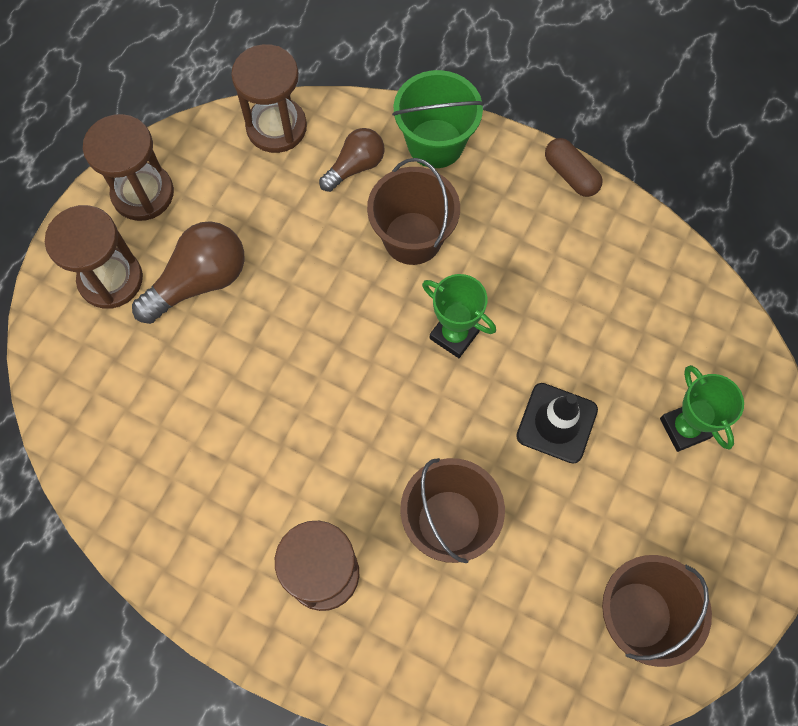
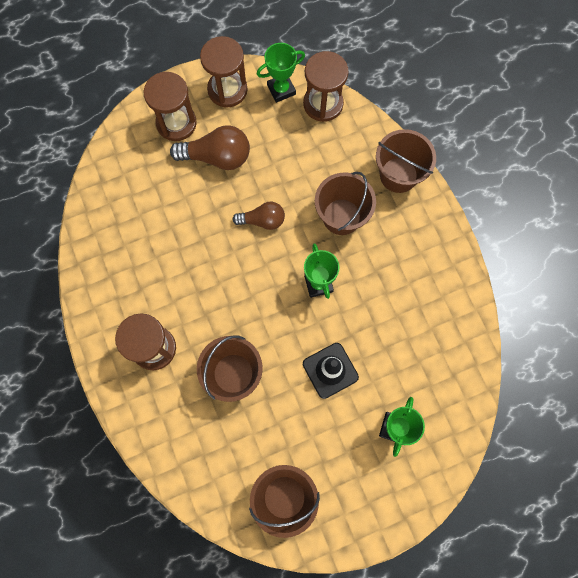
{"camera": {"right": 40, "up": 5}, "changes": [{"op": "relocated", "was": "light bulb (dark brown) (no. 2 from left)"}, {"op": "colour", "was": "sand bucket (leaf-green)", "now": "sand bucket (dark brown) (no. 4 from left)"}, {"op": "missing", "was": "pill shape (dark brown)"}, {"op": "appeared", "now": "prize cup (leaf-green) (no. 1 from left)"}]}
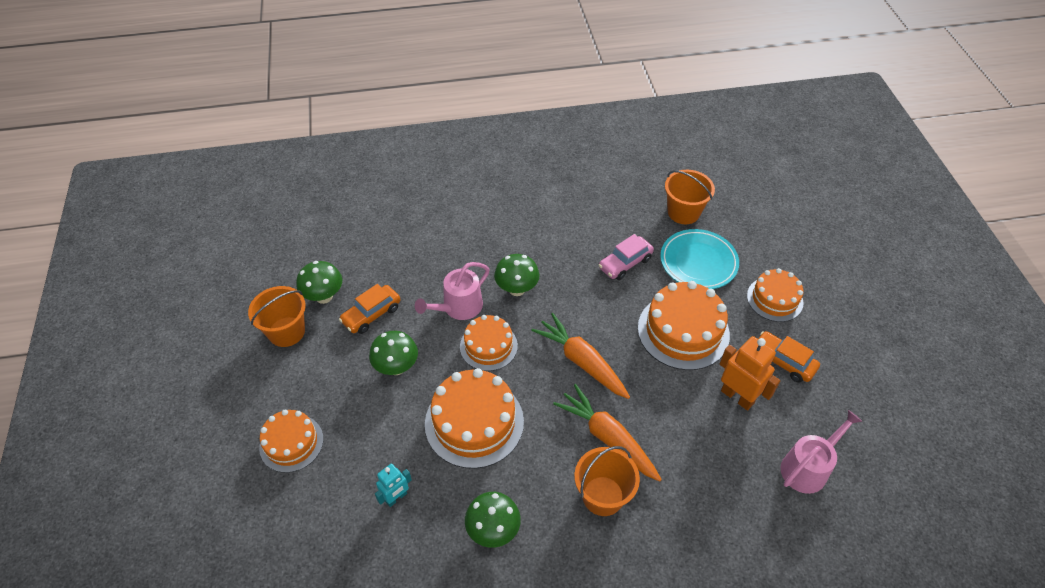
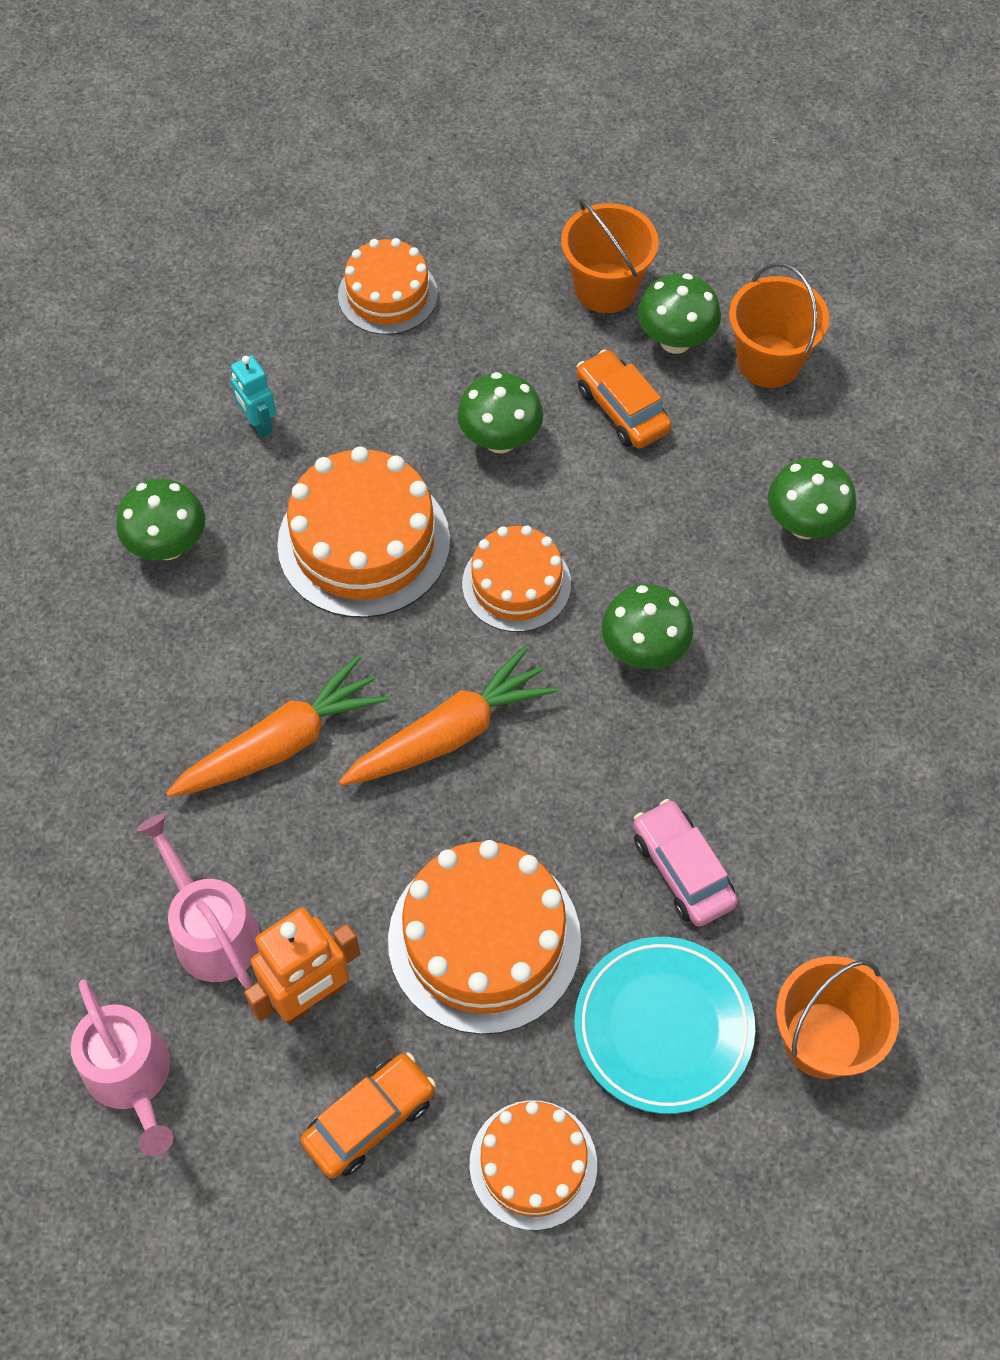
{"camera": {"right": 100, "up": 10}, "changes": [{"op": "relocated", "was": "watering pot (rose-pink) (no. 1 from left in the first image)", "now": "watering pot (rose-pink) (no. 2 from left)"}, {"op": "relocated", "was": "sand bucket (orange-coloured) (no. 2 from left)"}, {"op": "appeared", "now": "toadstool (leaf-green) (no. 5 from left)"}]}
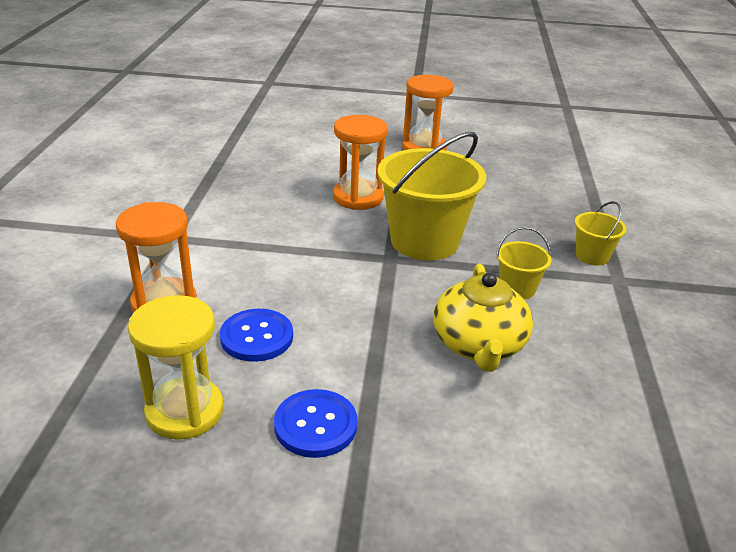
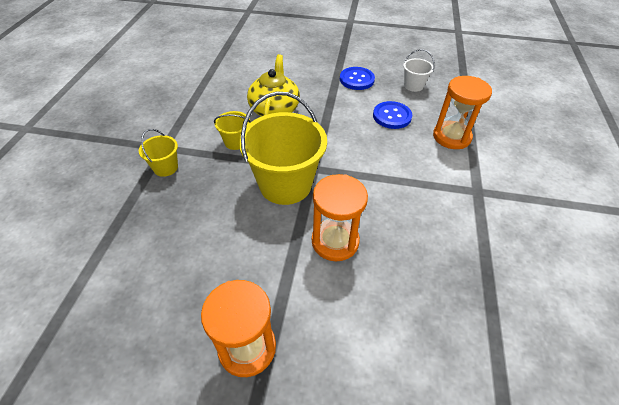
{"camera": {"right": -175, "up": 15}, "changes": [{"op": "exchanged", "was": "sandglass (yellow)", "now": "sand bucket (pure white)"}]}
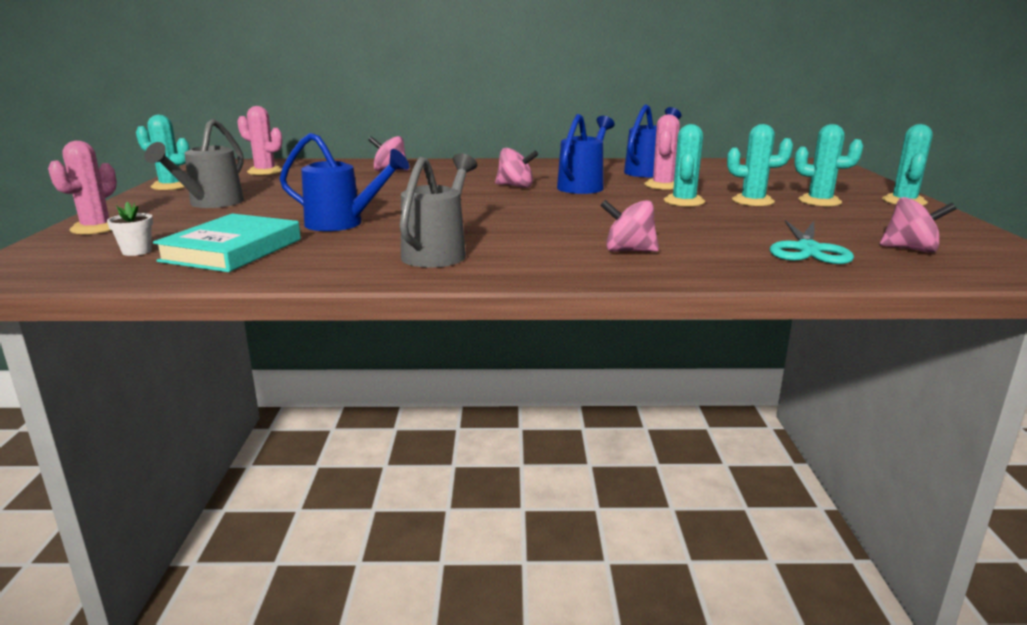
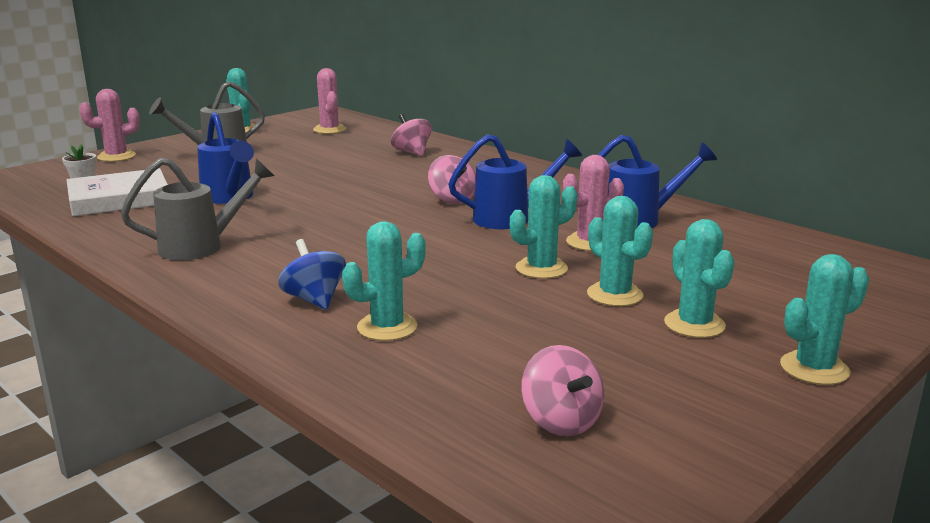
{"camera": {"right": 45, "up": 0}, "changes": [{"op": "colour", "was": "hardback (teal)", "now": "hardback (pure white)"}, {"op": "colour", "was": "toy top (rose-pink) (no. 3 from left)", "now": "toy top (royal blue)"}, {"op": "missing", "was": "scissors (teal)"}, {"op": "appeared", "now": "cactus (teal) (no. 2 from left)"}]}
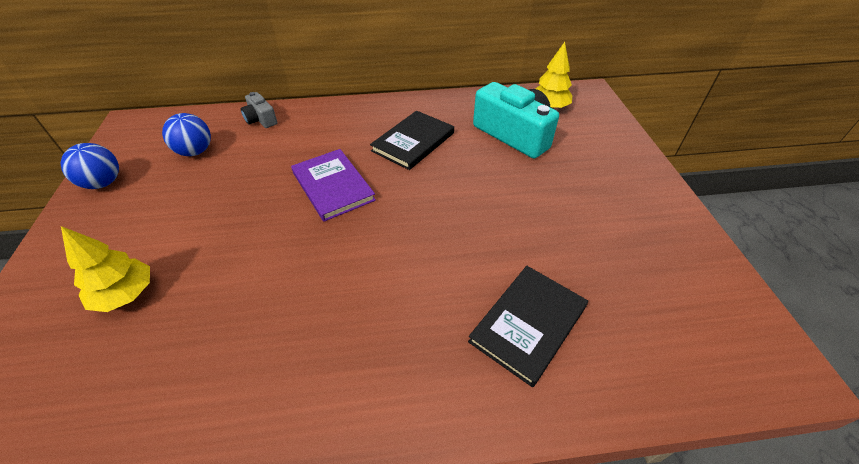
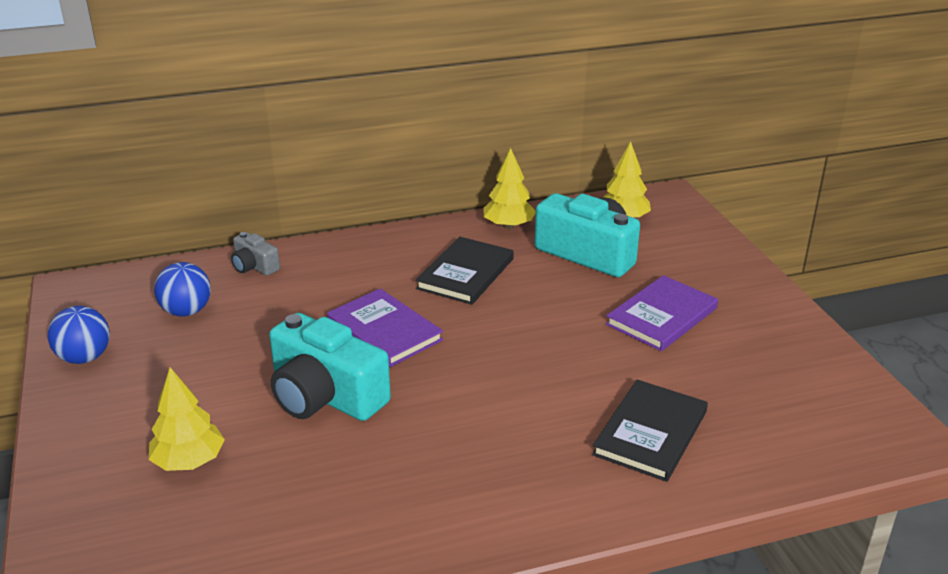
{"camera": {"right": -10, "up": -15}, "changes": [{"op": "appeared", "now": "camera (teal) (no. 1 from left)"}, {"op": "appeared", "now": "toy tree (yellow) (no. 2 from left)"}, {"op": "appeared", "now": "hardback (purple) (no. 2 from left)"}]}
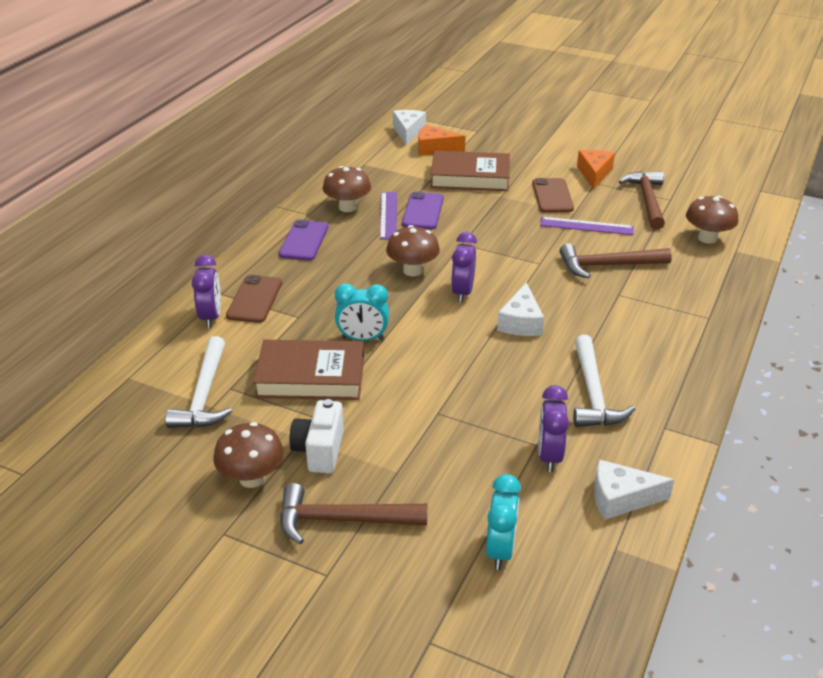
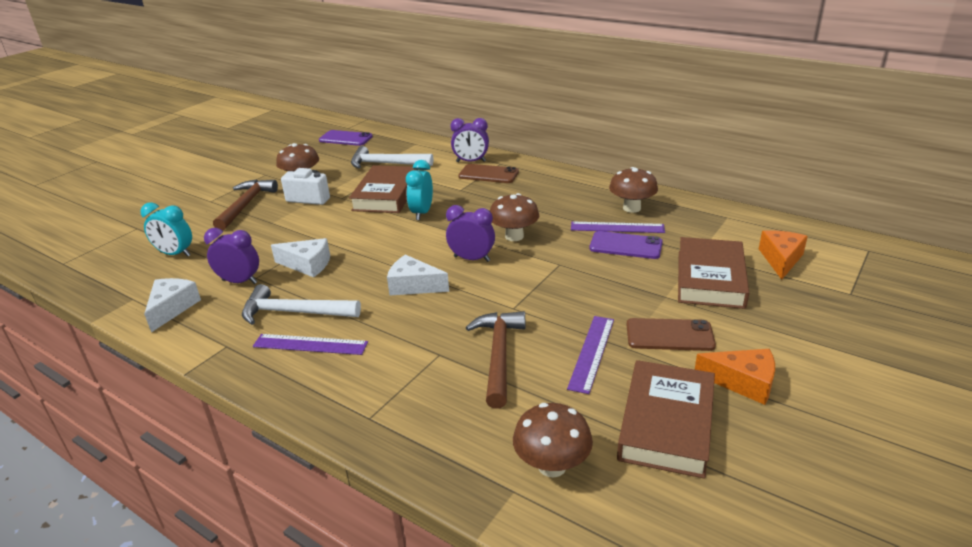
{"camera": {"right": 100, "up": -5}, "changes": [{"op": "relocated", "was": "phone (purple) (no. 1 from left)"}, {"op": "relocated", "was": "cheese (pure white) (no. 1 from left in the first image)", "now": "cheese (pure white) (no. 2 from left)"}, {"op": "exchanged", "was": "carpenter's hammer (dark brown) (no. 3 from left)", "now": "hardback (dark brown) (no. 2 from left)"}, {"op": "appeared", "now": "straightedge (purple) (no. 1 from left)"}]}
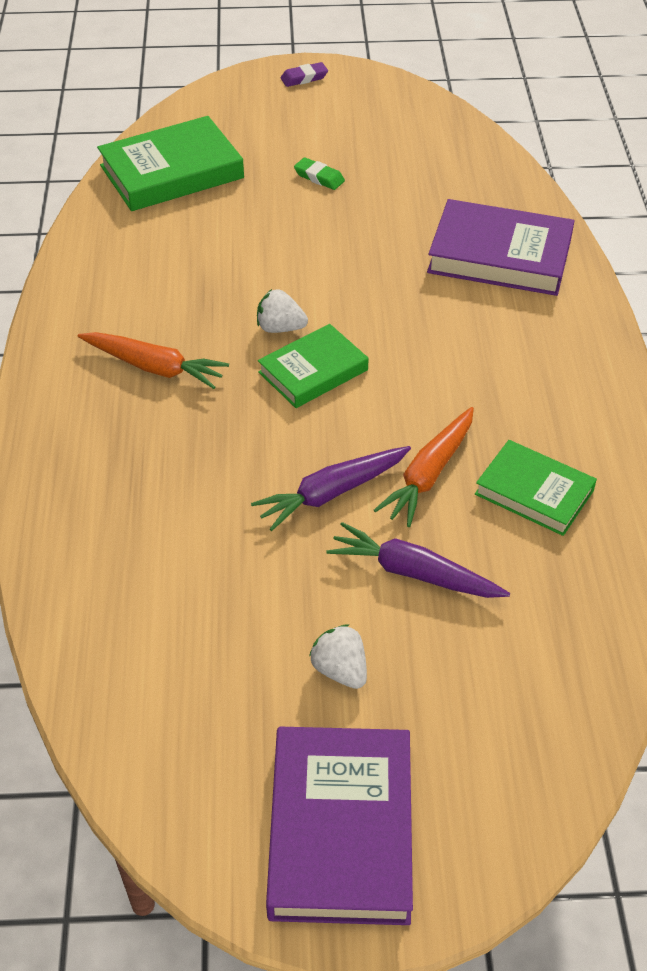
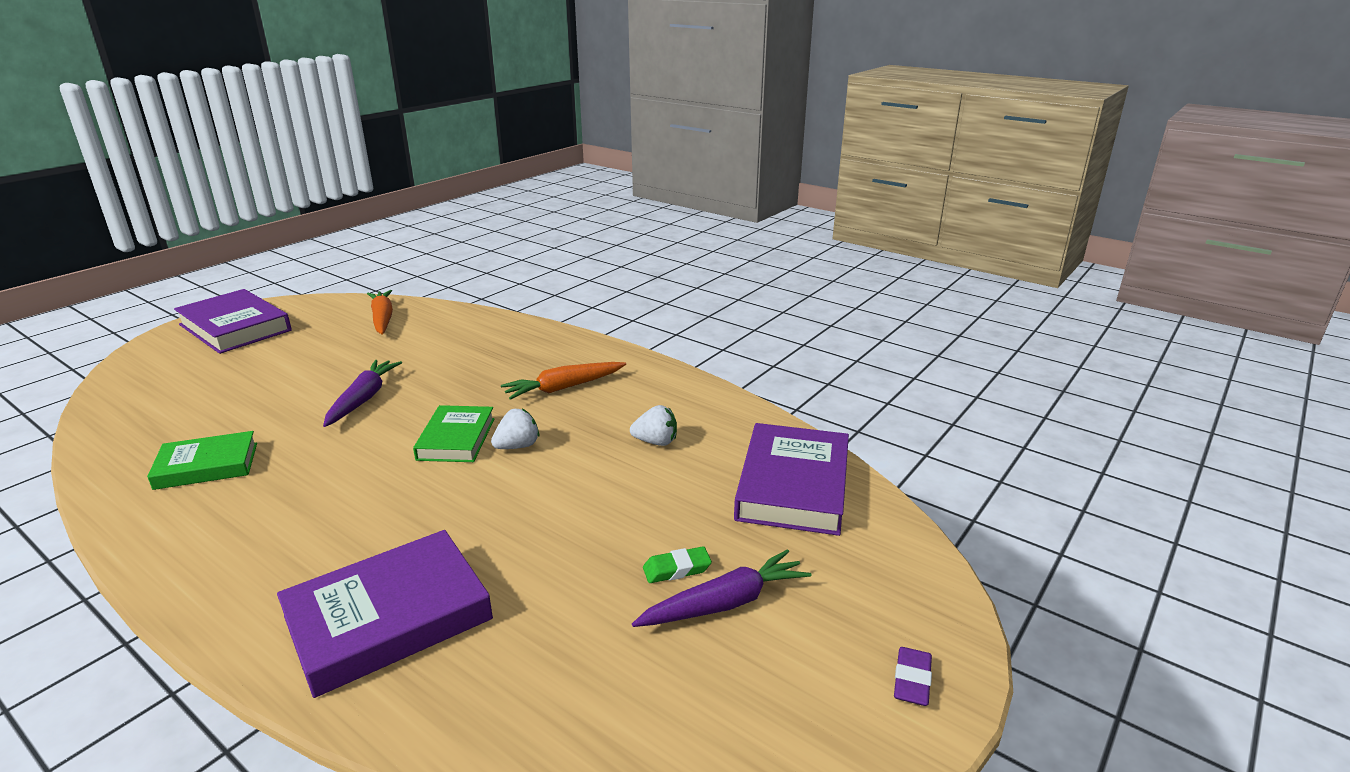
{"camera": {"right": 130, "up": -20}, "changes": [{"op": "colour", "was": "hardback (leaf-green) (no. 1 from left)", "now": "hardback (purple) (no. 3 from left)"}, {"op": "relocated", "was": "berry (pure white) (no. 2 from left)"}, {"op": "relocated", "was": "toy carrot (purple) (no. 2 from left)"}, {"op": "relocated", "was": "toy carrot (orange-coloured) (no. 2 from left in the first image)", "now": "toy carrot (orange-coloured) (no. 1 from left)"}]}
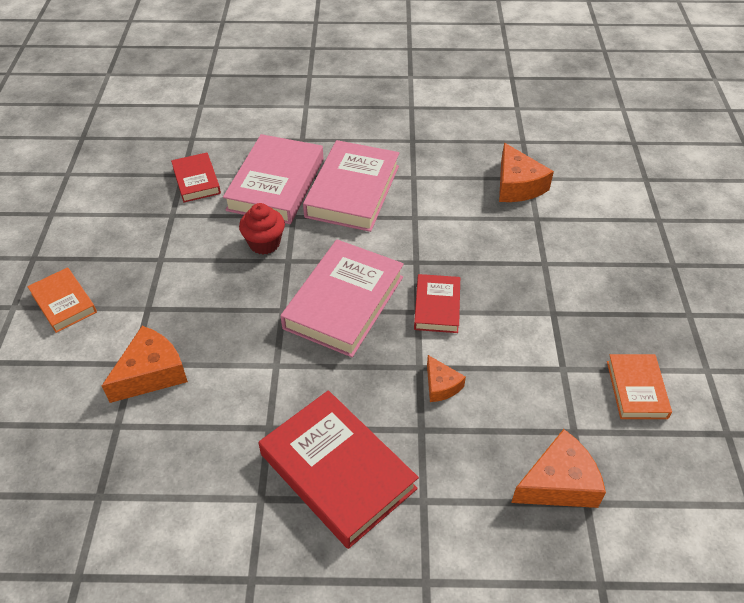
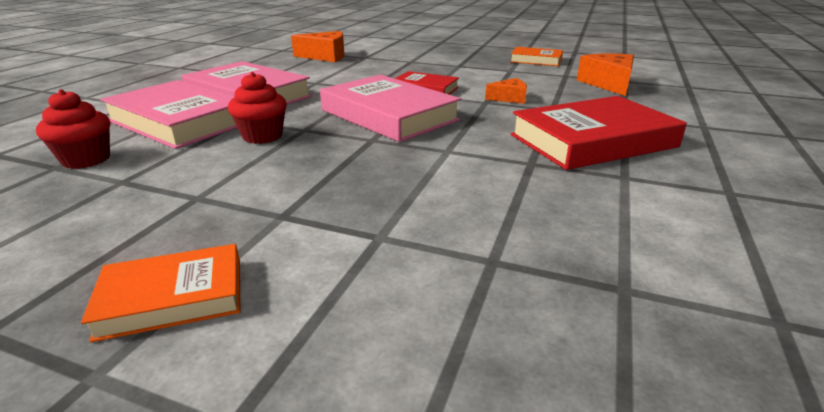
{"camera": {"right": -70, "up": -20}, "changes": [{"op": "missing", "was": "cheese (orange-coloured) (no. 1 from left)"}, {"op": "exchanged", "was": "hardback (crimson) (no. 1 from left)", "now": "muffin (crimson) (no. 1 from left)"}]}
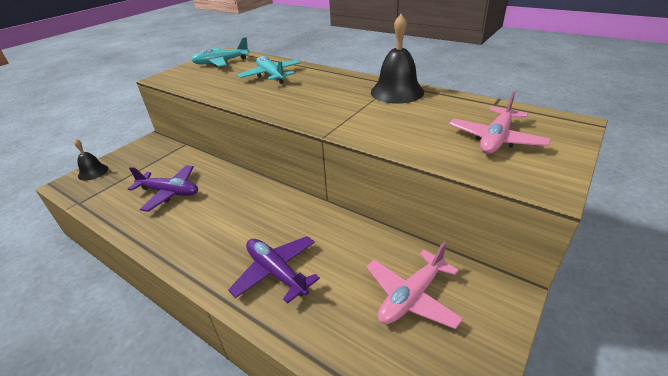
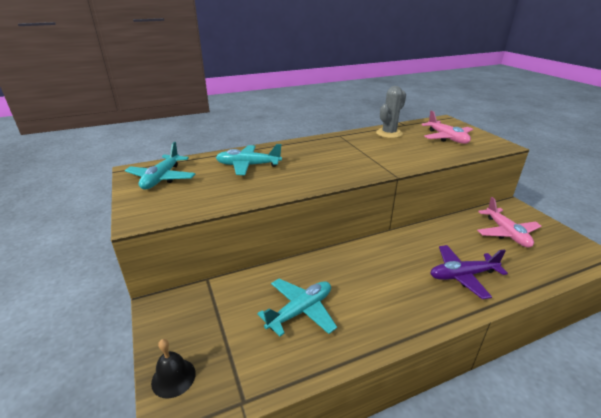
{"camera": {"right": -60, "up": -5}, "changes": [{"op": "colour", "was": "aeroplane (purple) (no. 1 from left)", "now": "aeroplane (teal) (no. 3 from left)"}, {"op": "missing", "was": "bell (jet-black) (no. 2 from left)"}, {"op": "appeared", "now": "cactus (gray)"}]}
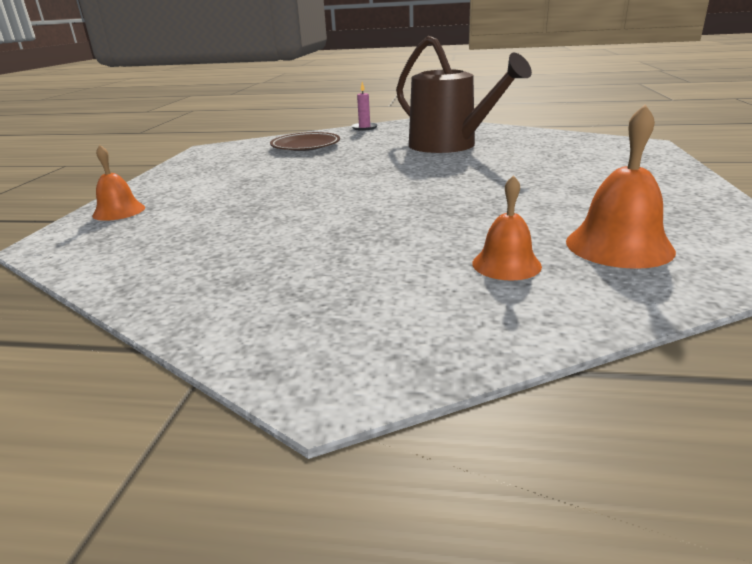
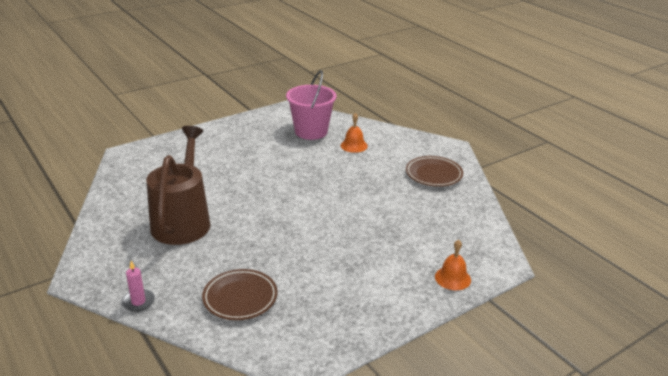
{"camera": {"right": -135, "up": 5}, "changes": [{"op": "exchanged", "was": "bell (orange-coloured) (no. 3 from left)", "now": "sand bucket (rose-pink)"}, {"op": "appeared", "now": "flat dish (dark brown) (no. 2 from left)"}]}
